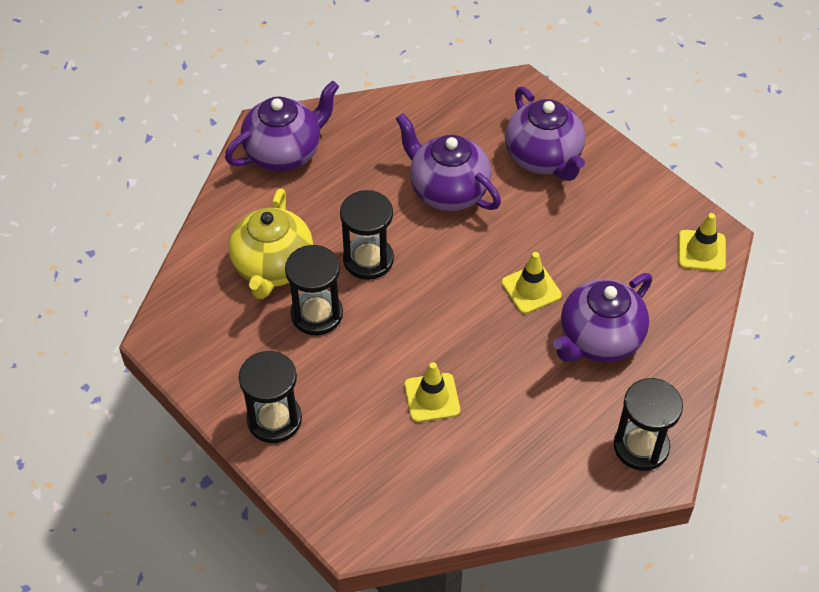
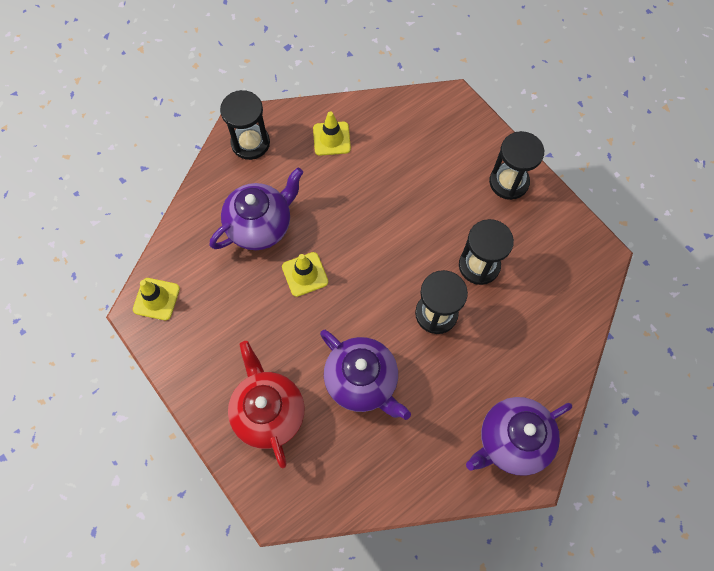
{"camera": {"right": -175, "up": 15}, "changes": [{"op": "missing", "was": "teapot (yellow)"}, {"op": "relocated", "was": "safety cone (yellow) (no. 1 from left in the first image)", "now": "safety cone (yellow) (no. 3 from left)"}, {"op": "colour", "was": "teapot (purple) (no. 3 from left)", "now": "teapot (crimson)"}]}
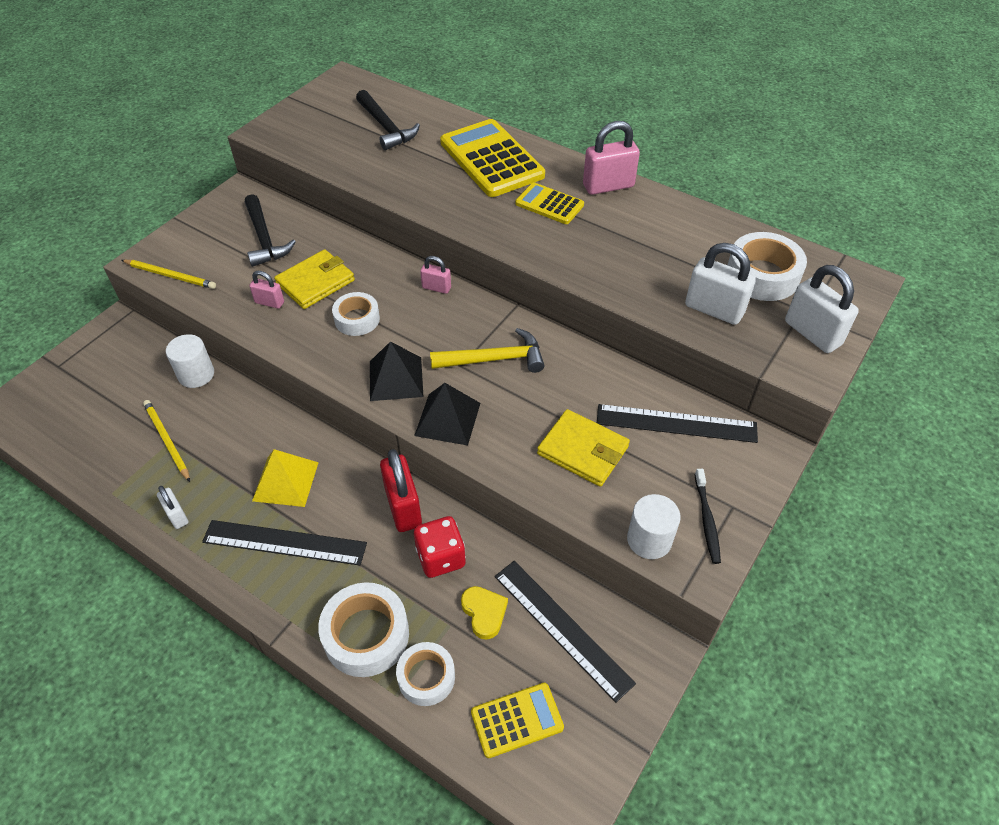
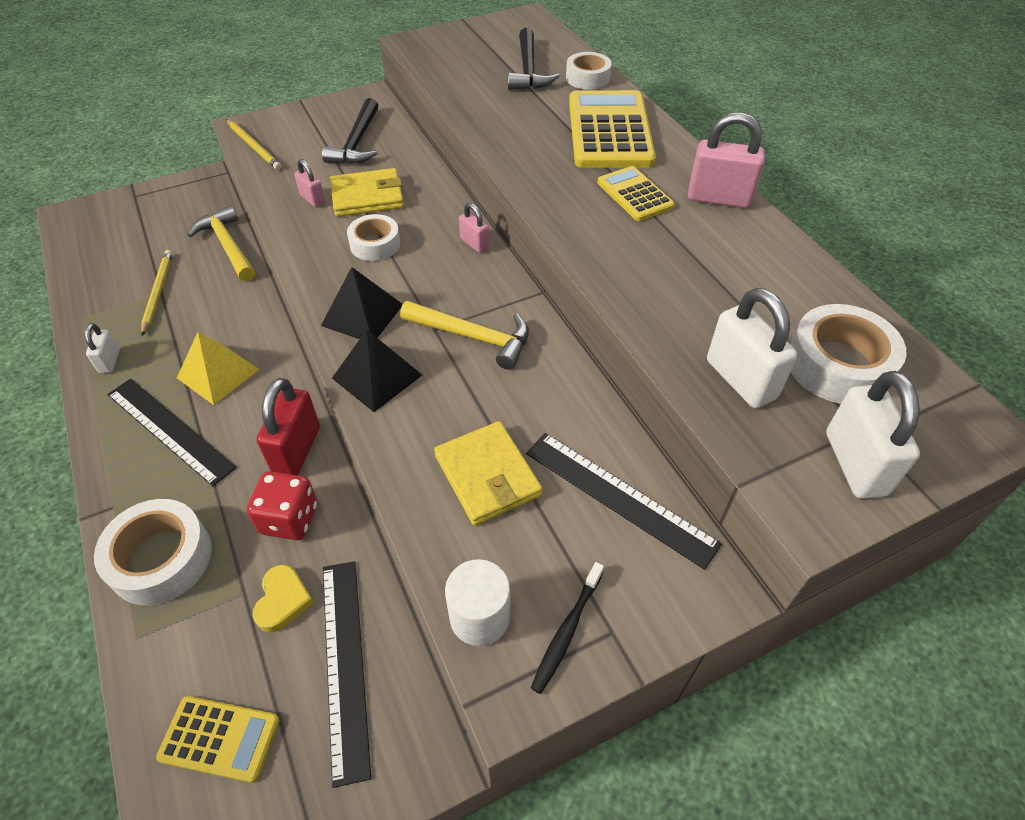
{"camera": {"right": 30, "up": 0}, "changes": [{"op": "exchanged", "was": "solid cylinder (pure white) (no. 1 from left)", "now": "carpenter's hammer (yellow) (no. 1 from left)"}, {"op": "relocated", "was": "tape (pure white) (no. 3 from left)"}]}
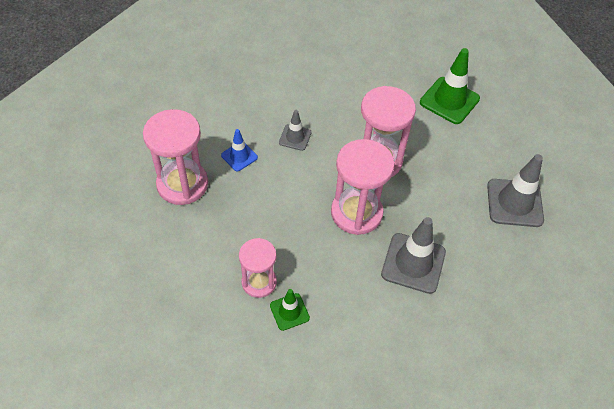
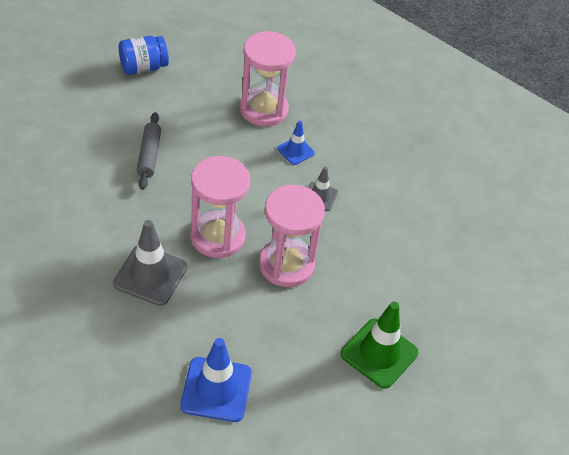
{"camera": {"right": 90, "up": -5}, "changes": [{"op": "exchanged", "was": "sandglass (rose-pink) (no. 2 from left)", "now": "dough roller (gray)"}, {"op": "missing", "was": "safety cone (leaf-green) (no. 1 from left)"}, {"op": "colour", "was": "safety cone (gray) (no. 3 from left)", "now": "safety cone (royal blue) (no. 1 from left)"}, {"op": "appeared", "now": "preserve jar (royal blue)"}]}
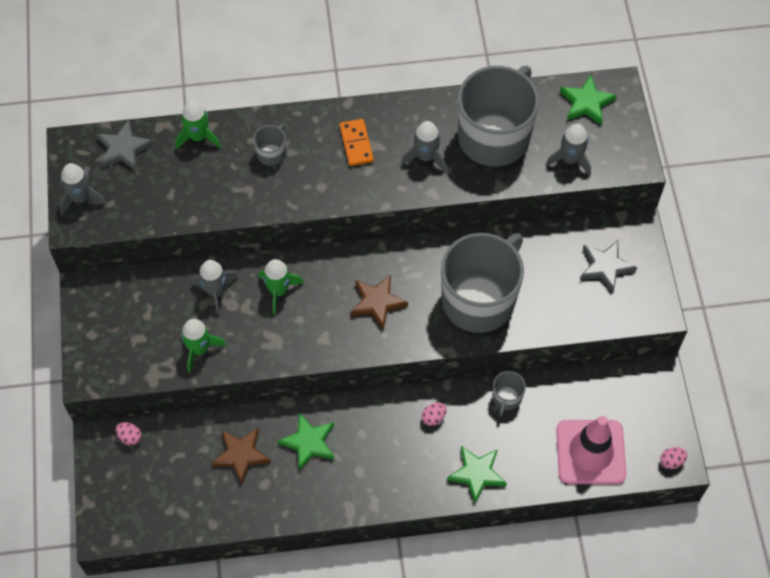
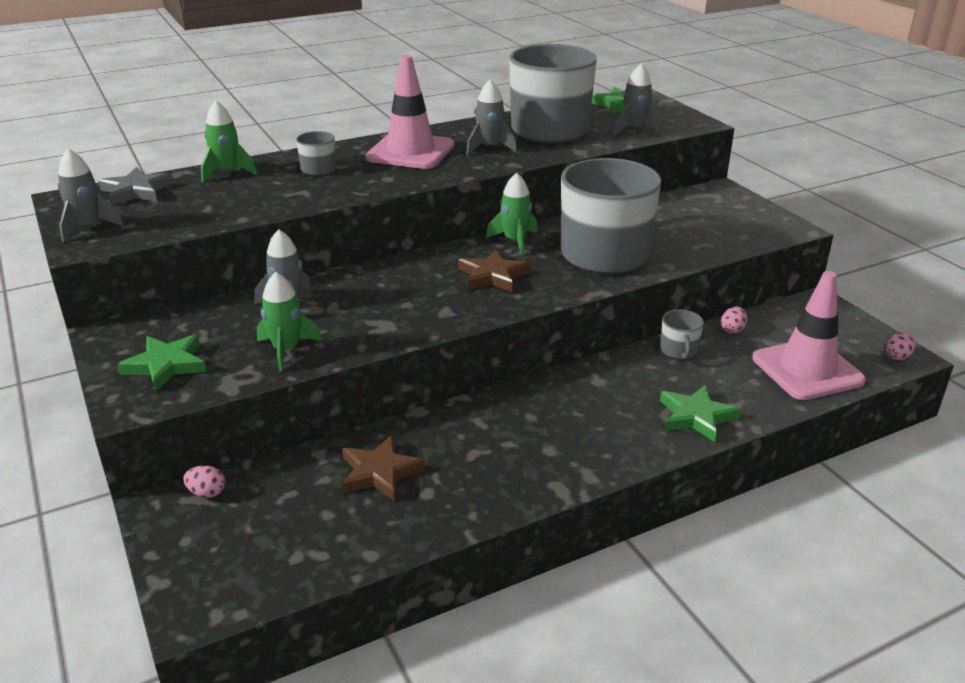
{"camera": {"right": -20, "up": -30}, "changes": [{"op": "relocated", "was": "spaceship (leaf-green) (no. 3 from left)"}, {"op": "relocated", "was": "five-pointed star (leaf-green) (no. 1 from left)"}, {"op": "exchanged", "was": "domino (orange-coloured)", "now": "safety cone (rose-pink) (no. 1 from left)"}, {"op": "relocated", "was": "egg shape (rose-pink) (no. 2 from left)"}, {"op": "missing", "was": "five-pointed star (gray) (no. 2 from left)"}]}
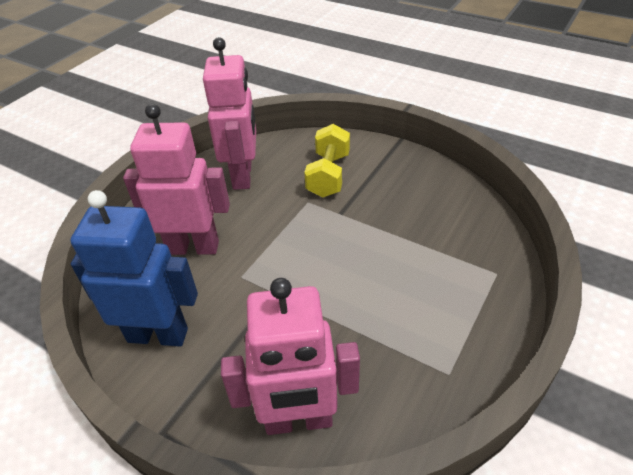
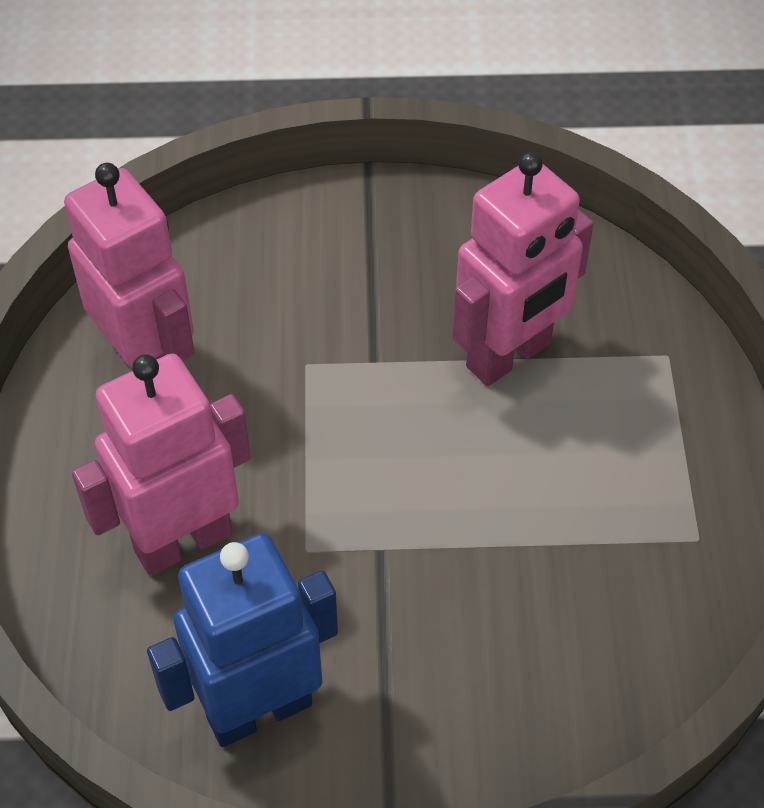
{"camera": {"right": -35, "up": 10}, "changes": [{"op": "relocated", "was": "robot (rose-pink) (no. 3 from left)"}, {"op": "missing", "was": "free weight (yellow)"}]}
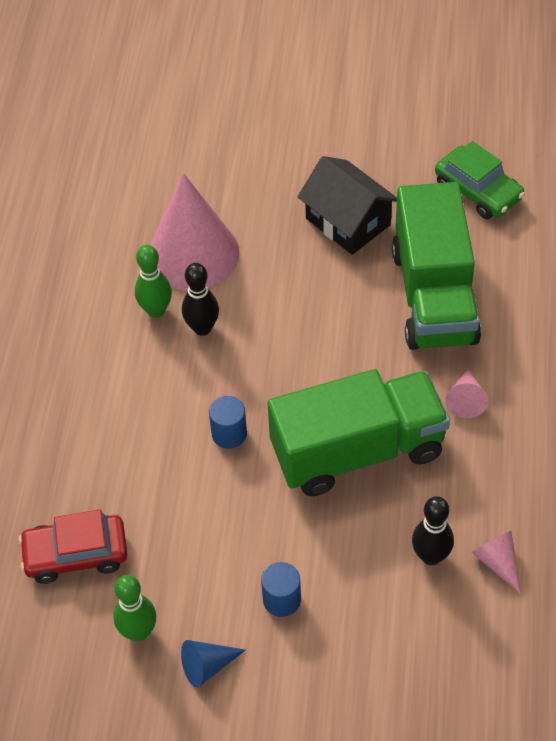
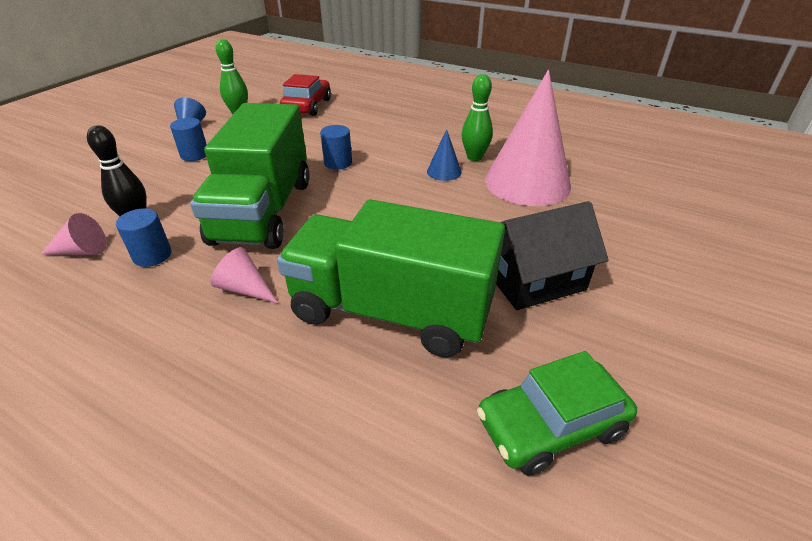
{"camera": {"right": 110, "up": -15}, "changes": [{"op": "exchanged", "was": "skittle (jet-black) (no. 1 from left)", "now": "cone shape (royal blue) (no. 2 from left)"}, {"op": "appeared", "now": "solid cylinder (royal blue) (no. 1 from left)"}]}
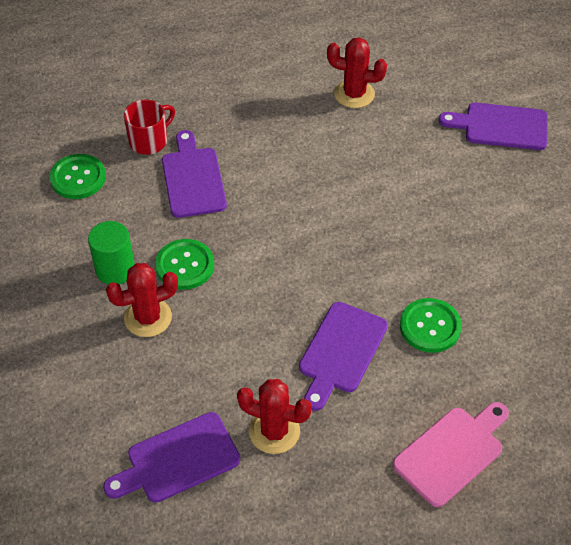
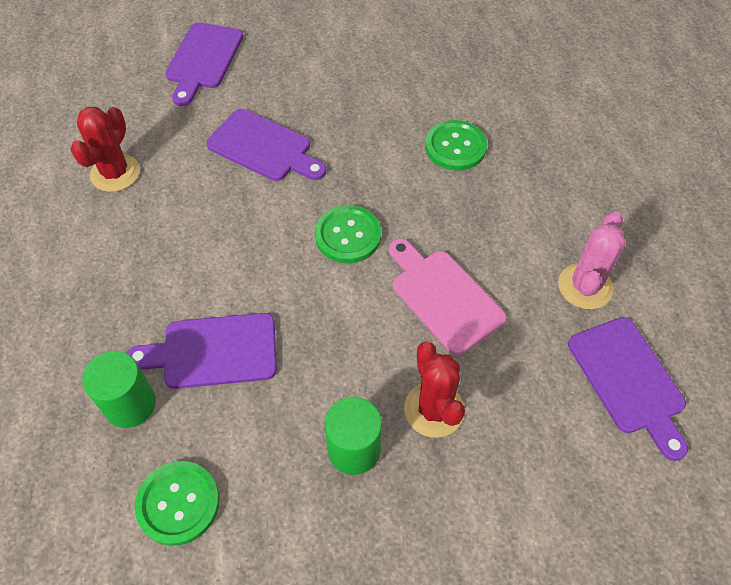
{"camera": {"right": -85, "up": 5}, "changes": [{"op": "exchanged", "was": "tea mug (crimson)", "now": "solid cylinder (leaf-green) (no. 1 from left)"}, {"op": "relocated", "was": "button (leaf-green) (no. 2 from left)"}, {"op": "colour", "was": "cactus (crimson) (no. 2 from left)", "now": "cactus (rose-pink)"}, {"op": "relocated", "was": "chopping board (purple) (no. 3 from left)"}, {"op": "relocated", "was": "chopping board (rose-pink)"}]}
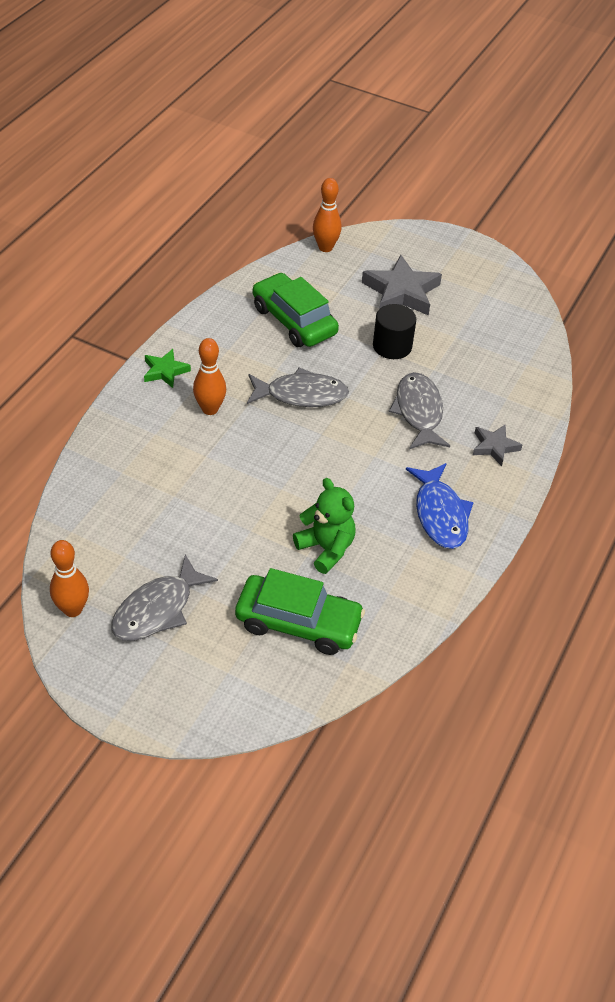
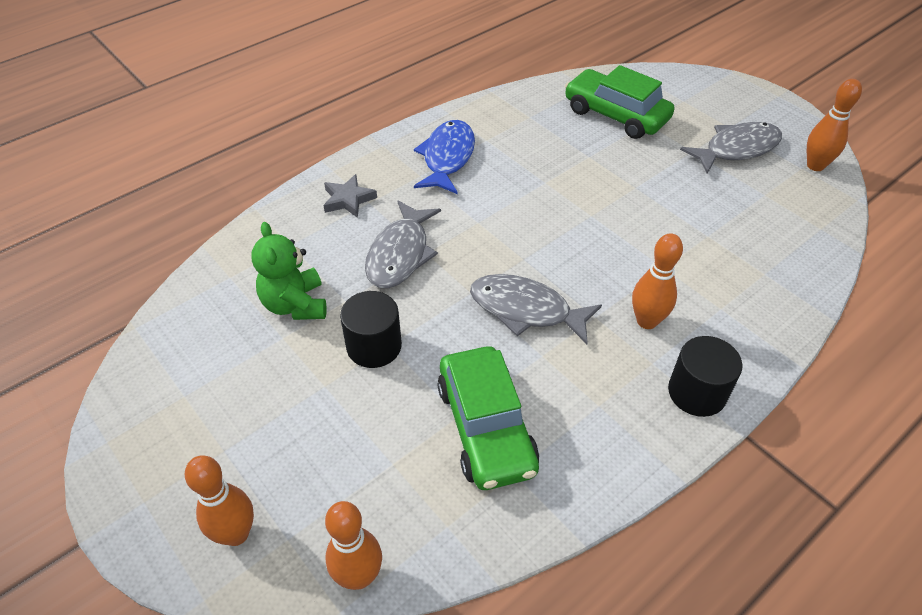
{"camera": {"right": -155, "up": 0}, "changes": [{"op": "exchanged", "was": "five-pointed star (leaf-green)", "now": "solid cylinder (jet-black) (no. 2 from left)"}, {"op": "relocated", "was": "teddy (leaf-green)"}, {"op": "missing", "was": "five-pointed star (gray) (no. 1 from left)"}, {"op": "appeared", "now": "skittle (orange-coloured) (no. 1 from left)"}]}
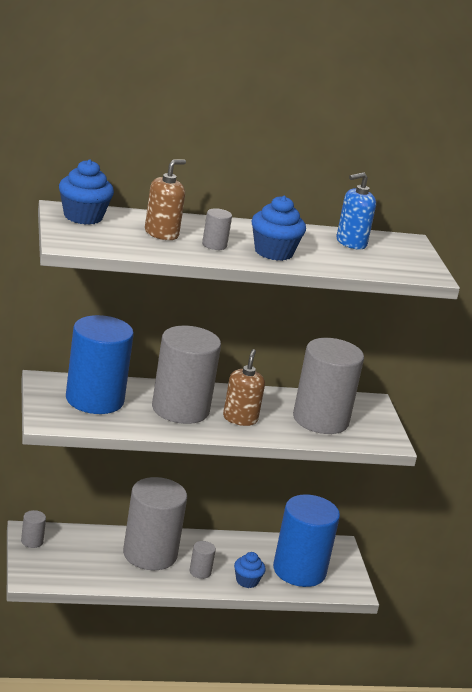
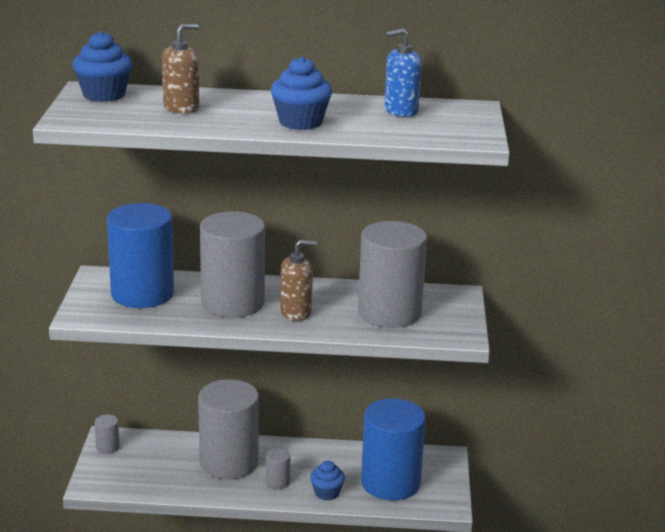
{"camera": {"right": 15, "up": 0}, "changes": [{"op": "missing", "was": "solid cylinder (gray) (no. 5 from left)"}, {"op": "spun", "was": "soap pump (dark brown) (no. 2 from left)", "clockwise": 60}]}
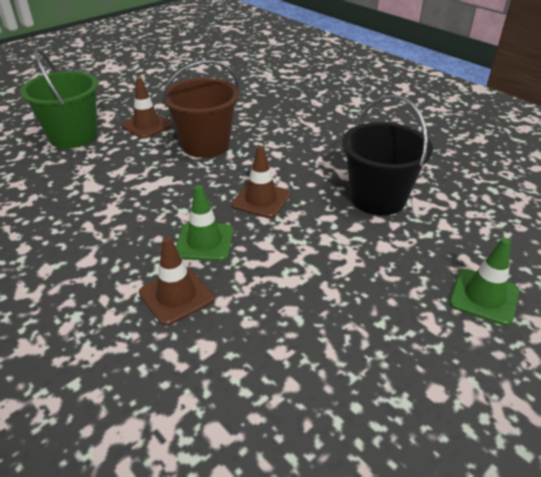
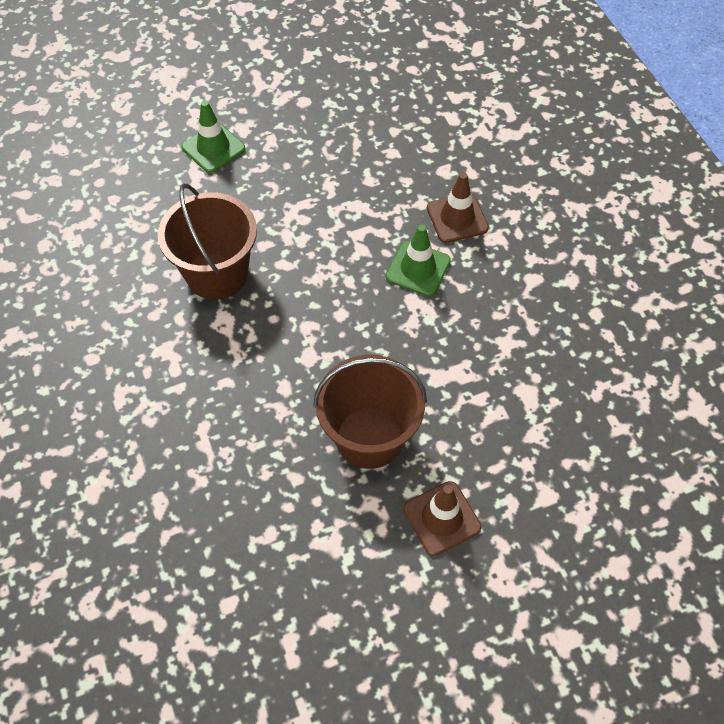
{"camera": {"right": -160, "up": 20}, "changes": [{"op": "missing", "was": "sand bucket (leaf-green)"}, {"op": "missing", "was": "safety cone (dark brown) (no. 3 from left)"}, {"op": "colour", "was": "sand bucket (jet-black)", "now": "sand bucket (dark brown) (no. 1 from left)"}]}
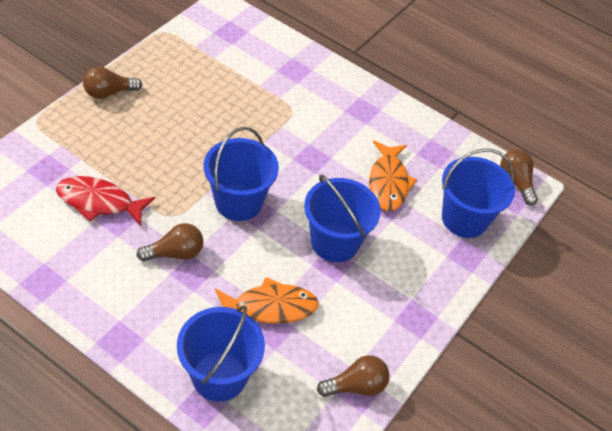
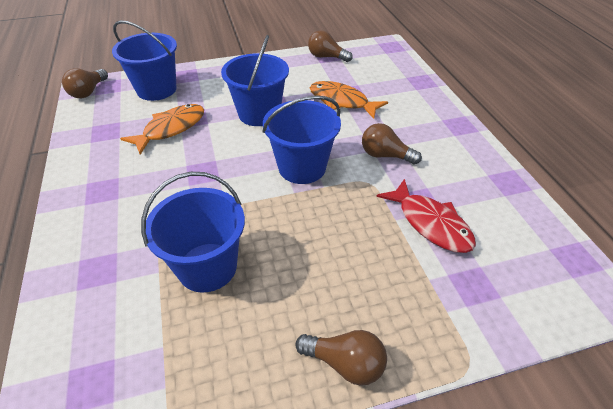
{"camera": {"right": -135, "up": -5}, "changes": [{"op": "relocated", "was": "sand bucket (royal blue) (no. 1 from left in the first image)", "now": "sand bucket (royal blue) (no. 2 from left)"}]}
